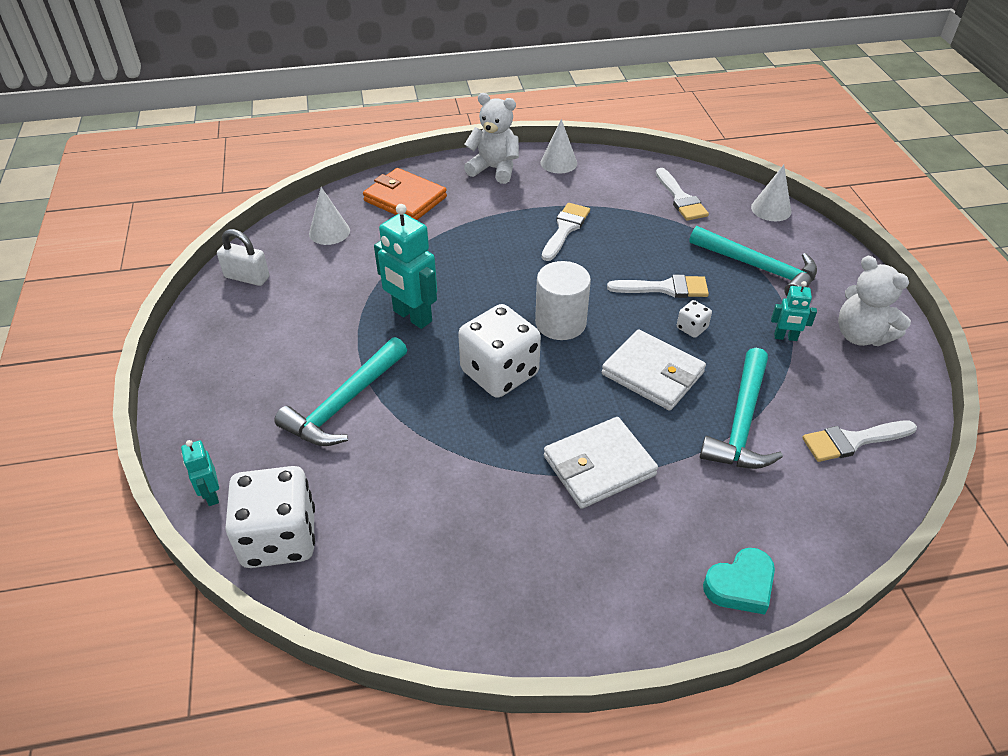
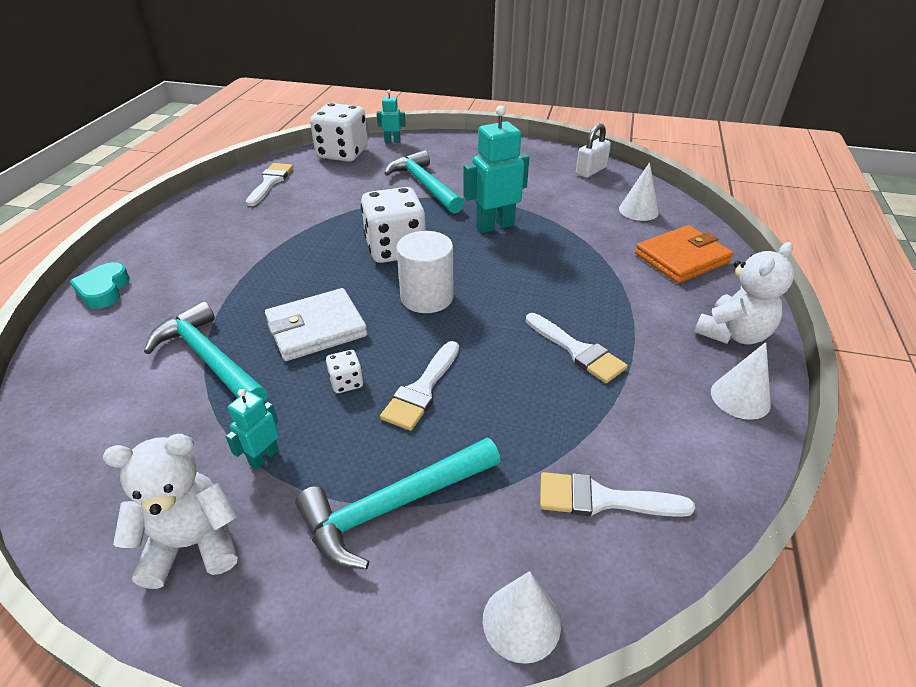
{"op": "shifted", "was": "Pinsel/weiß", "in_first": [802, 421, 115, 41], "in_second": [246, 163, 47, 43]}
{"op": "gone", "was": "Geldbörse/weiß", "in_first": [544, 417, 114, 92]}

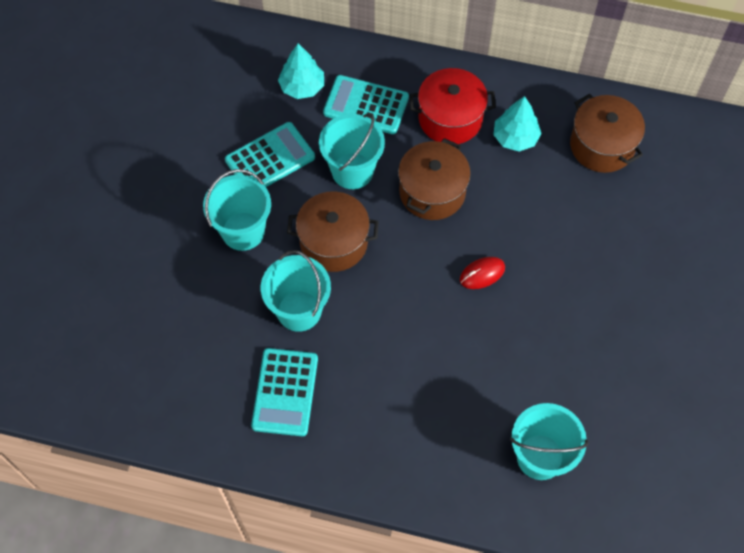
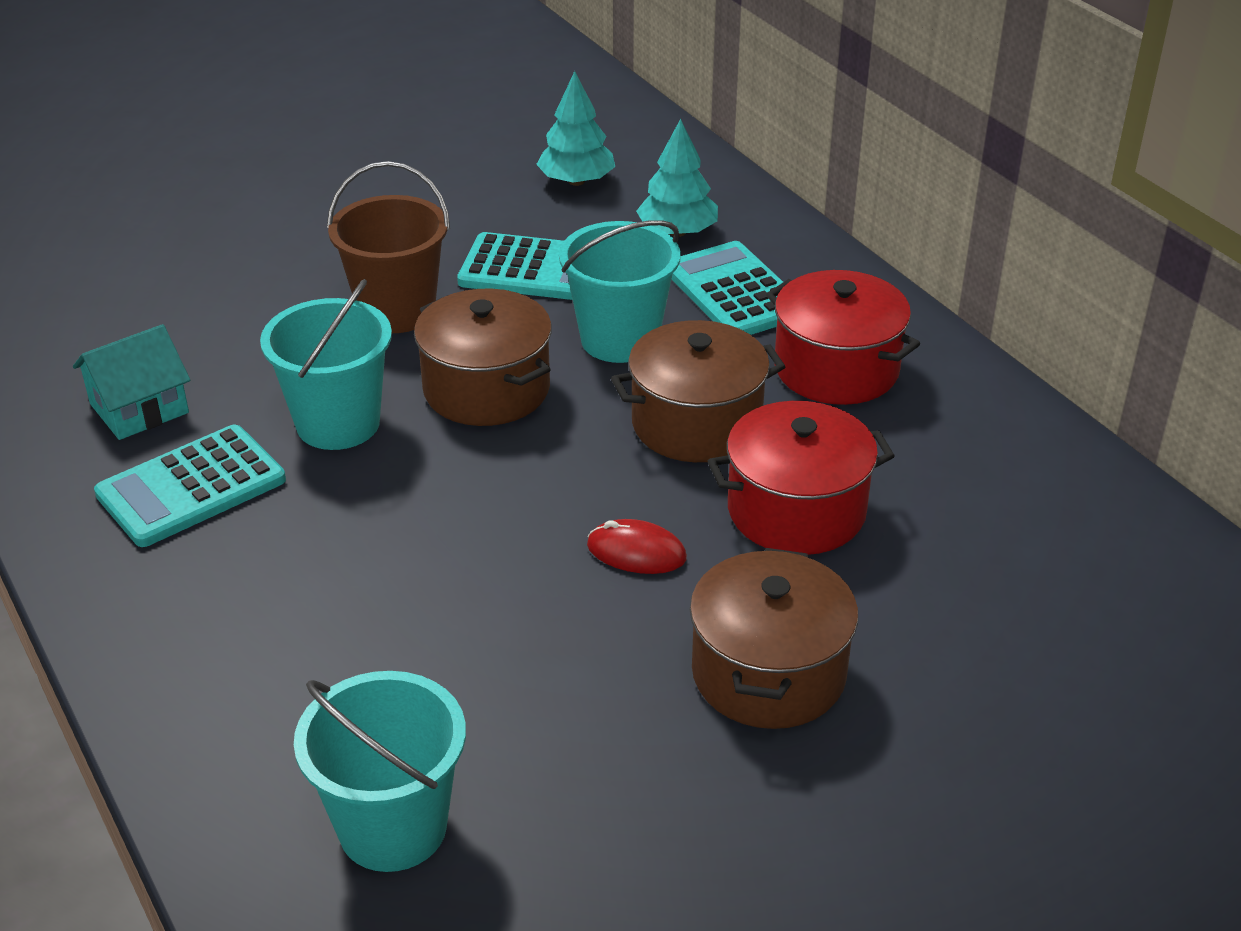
{"op": "new", "now": "Haus/türkis", "in_second": [73, 324, 117, 116]}
{"op": "repainted", "was": "Eimer/türkis", "now": "Eimer/braun", "in_first": [203, 169, 68, 82], "in_second": [327, 161, 123, 172]}
{"op": "shifted", "was": "Baum/türkis", "in_first": [493, 96, 49, 56], "in_second": [536, 71, 79, 115]}
{"op": "shifted", "was": "Kochtopf/braun", "in_first": [570, 94, 75, 79], "in_second": [690, 548, 168, 181]}
{"op": "new", "now": "Kochtopf/rot", "in_second": [708, 401, 187, 154]}

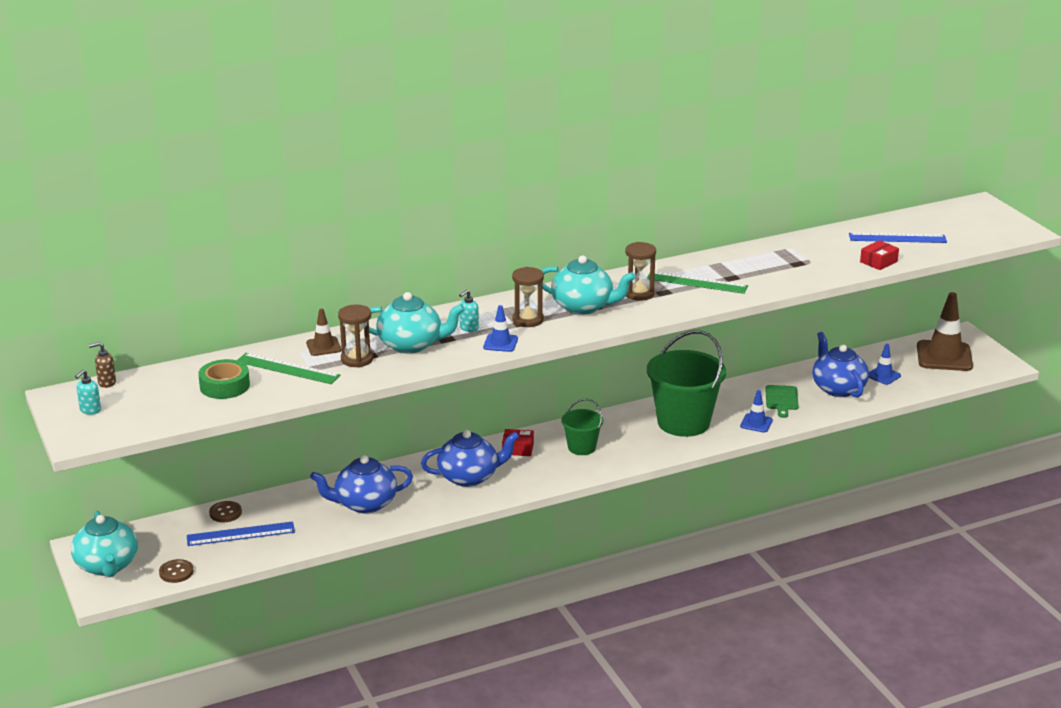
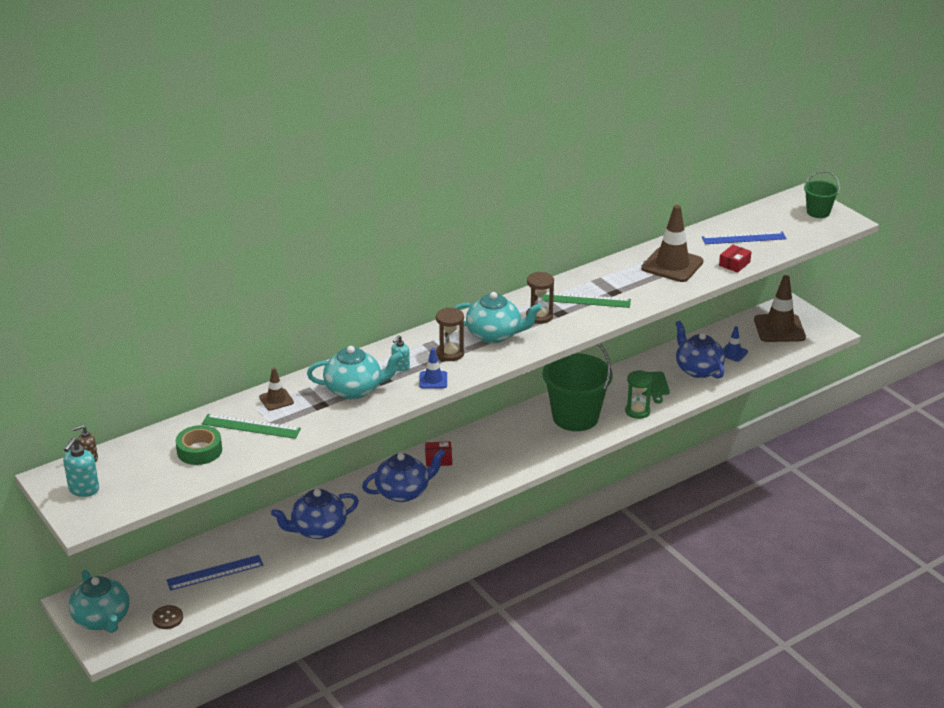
{"op": "scaled", "was": "Seifenspender/türkis", "in_first": [75, 369, 26, 46], "in_second": [63, 437, 36, 60], "ratio": 1.53}
{"op": "swapped", "was": "Leitkegel/blau", "now": "Sanduhr/grün", "in_first": [740, 390, 33, 43], "in_second": [625, 370, 28, 49]}
{"op": "new", "now": "Leitkegel/braun", "in_second": [641, 205, 62, 77]}
{"op": "shifted", "was": "Eimer/grün", "in_first": [562, 399, 41, 56], "in_second": [804, 171, 36, 47]}
{"op": "gone", "was": "Knopf/braun", "in_first": [209, 501, 33, 21]}
{"op": "gone", "was": "Sanduhr/braun", "in_first": [338, 305, 35, 63]}

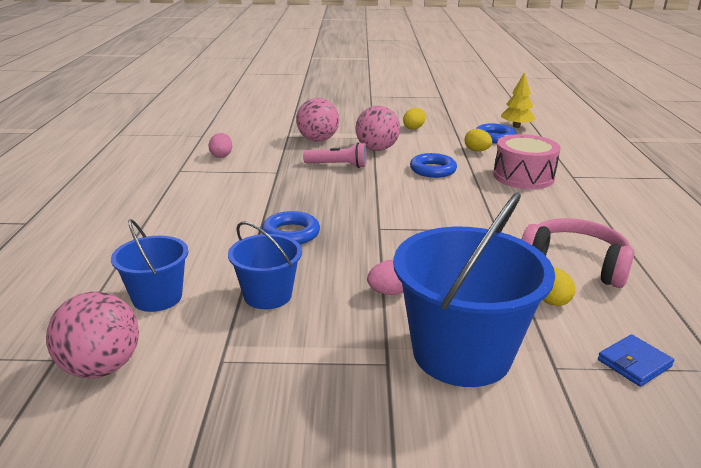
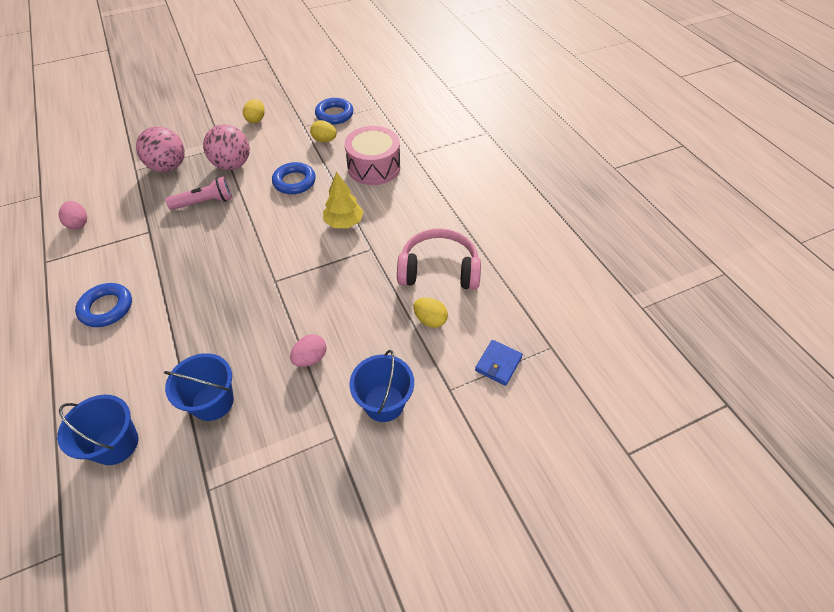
{"op": "shifted", "was": "Ring/blau", "in_first": [262, 211, 58, 34], "in_second": [75, 283, 57, 44]}
{"op": "shifted", "was": "Baum/gelb", "in_first": [501, 72, 35, 56], "in_second": [323, 172, 41, 56]}
{"op": "scaled", "was": "Eimer/blau", "in_first": [393, 192, 162, 195], "in_second": [350, 350, 64, 72], "ratio": 0.55}
{"op": "gone", "was": "Ball/rosa", "in_first": [46, 292, 93, 86]}

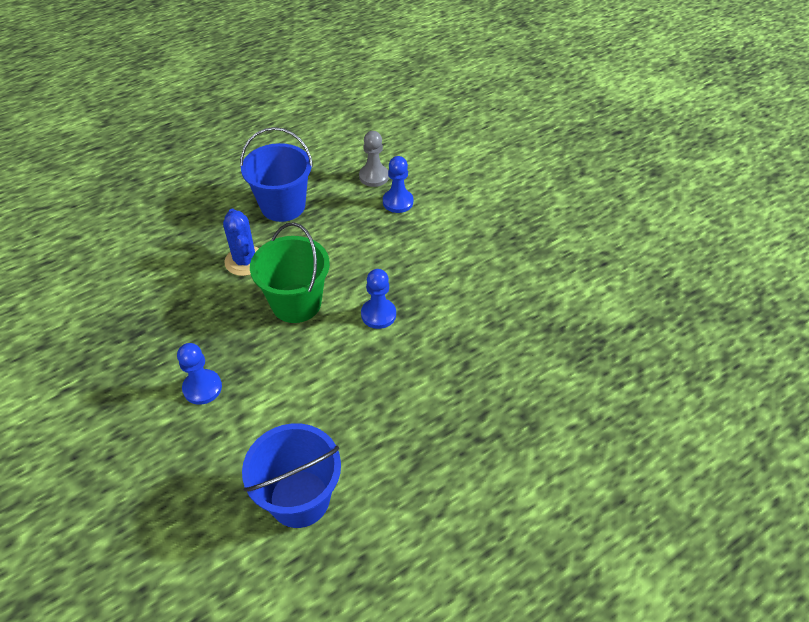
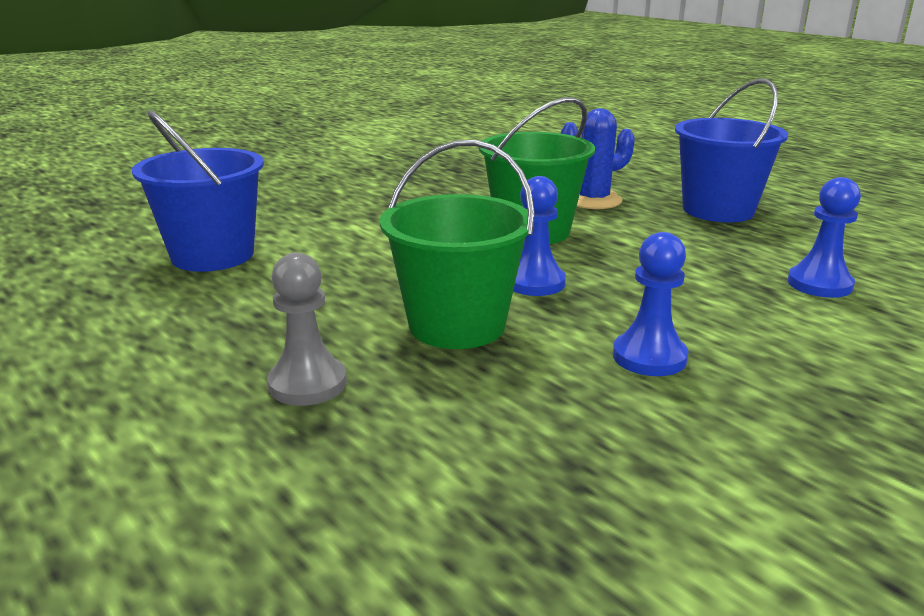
{"op": "shifted", "was": "Bauer/grau", "in_first": [359, 131, 30, 56], "in_second": [267, 253, 80, 153]}
{"op": "new", "now": "Eimer/grün", "in_second": [380, 140, 155, 209]}
{"op": "shifted", "was": "Bauer/blau", "in_first": [177, 343, 45, 62], "in_second": [613, 232, 75, 144]}

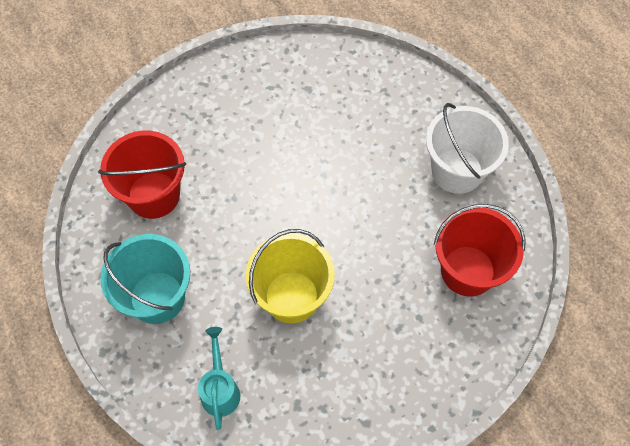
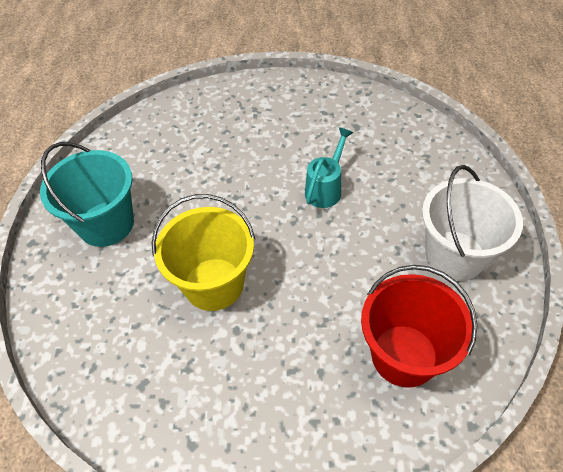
{"op": "shifted", "was": "Gießkanne/türkis", "in_first": [198, 327, 42, 103], "in_second": [305, 127, 48, 81]}
{"op": "gone", "was": "Eimer/rot", "in_first": [98, 131, 88, 88]}

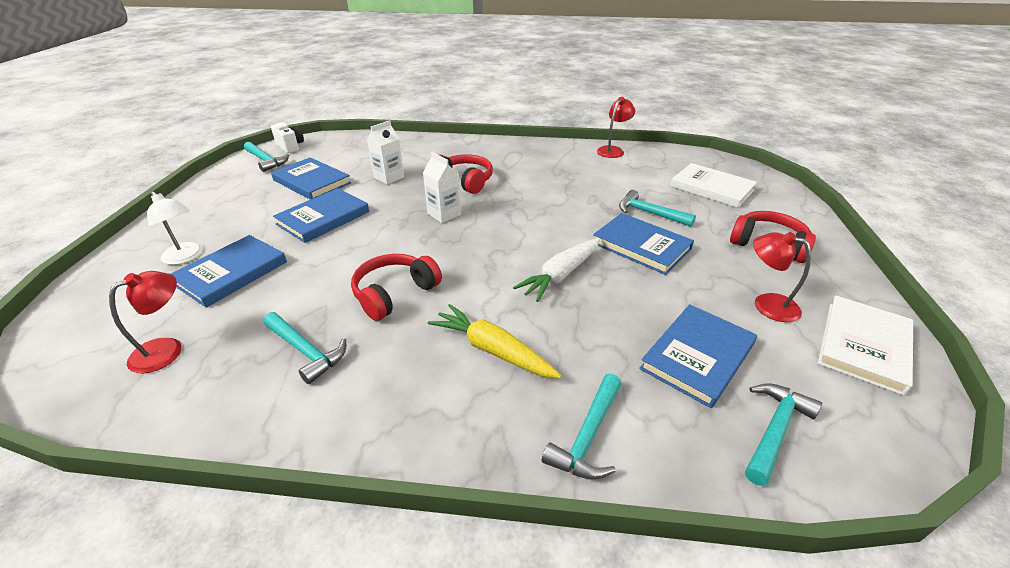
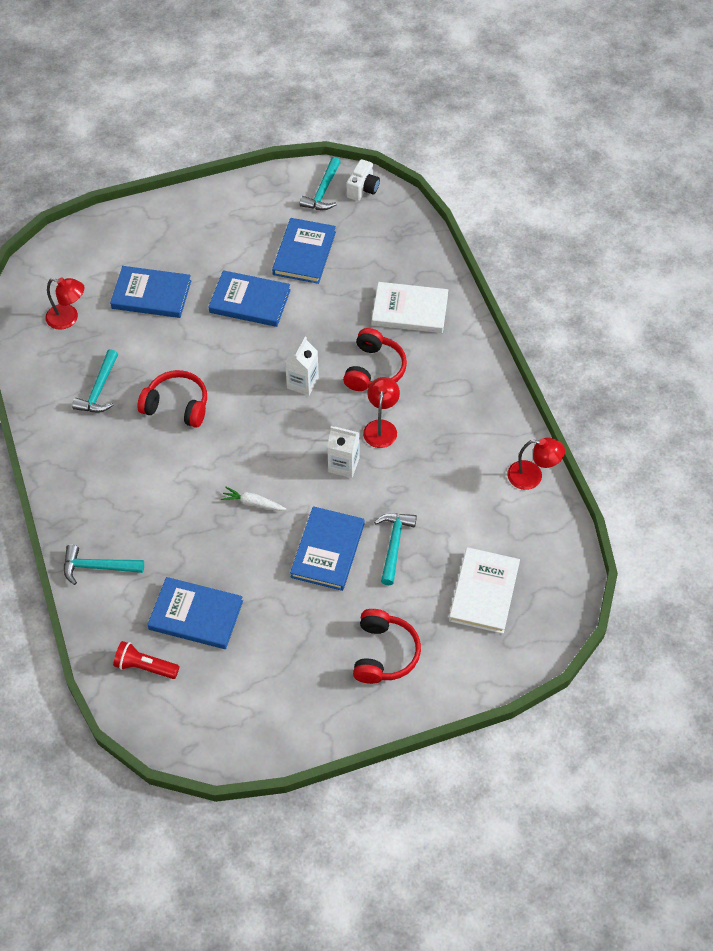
{"op": "swapped", "was": "Hammer/türkis", "now": "Taschenlampe/rot", "in_first": [745, 383, 77, 103], "in_second": [113, 641, 66, 38]}
{"op": "scaled", "was": "Karotte/weiß", "in_first": [513, 238, 87, 64], "in_second": [221, 487, 65, 24], "ratio": 0.61}
{"op": "shifted", "was": "Getränkekarton/weiß", "in_first": [367, 120, 37, 65], "in_second": [327, 426, 32, 52]}
{"op": "shifted", "was": "Lampe/rot", "in_first": [753, 232, 58, 90], "in_second": [363, 377, 37, 71]}
{"op": "shifted", "was": "Buch/weiß", "in_first": [818, 295, 95, 101], "in_second": [372, 282, 76, 51]}
{"op": "gone", "was": "Lampe/weiß", "in_first": [147, 191, 56, 74]}
{"op": "gone", "was": "Karotte/gelb", "in_first": [428, 304, 134, 74]}

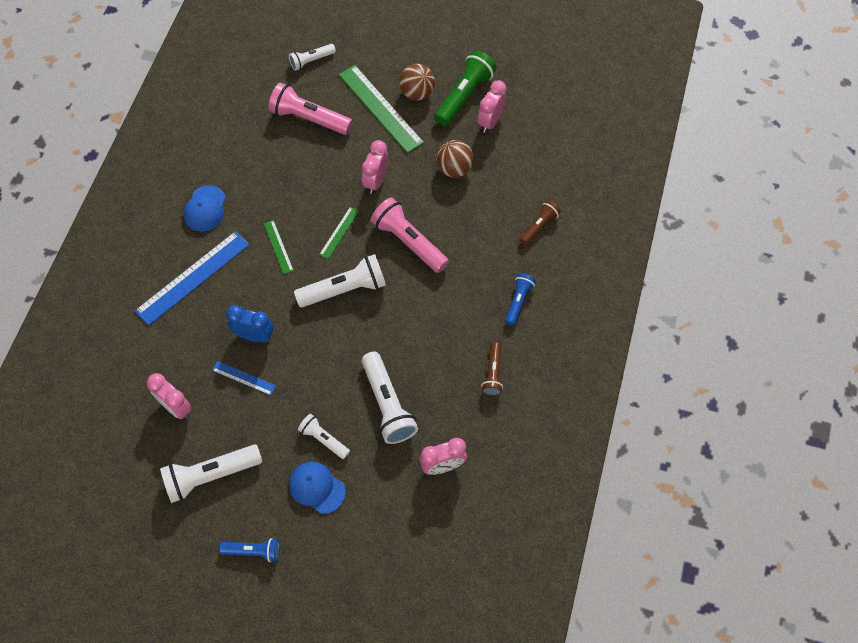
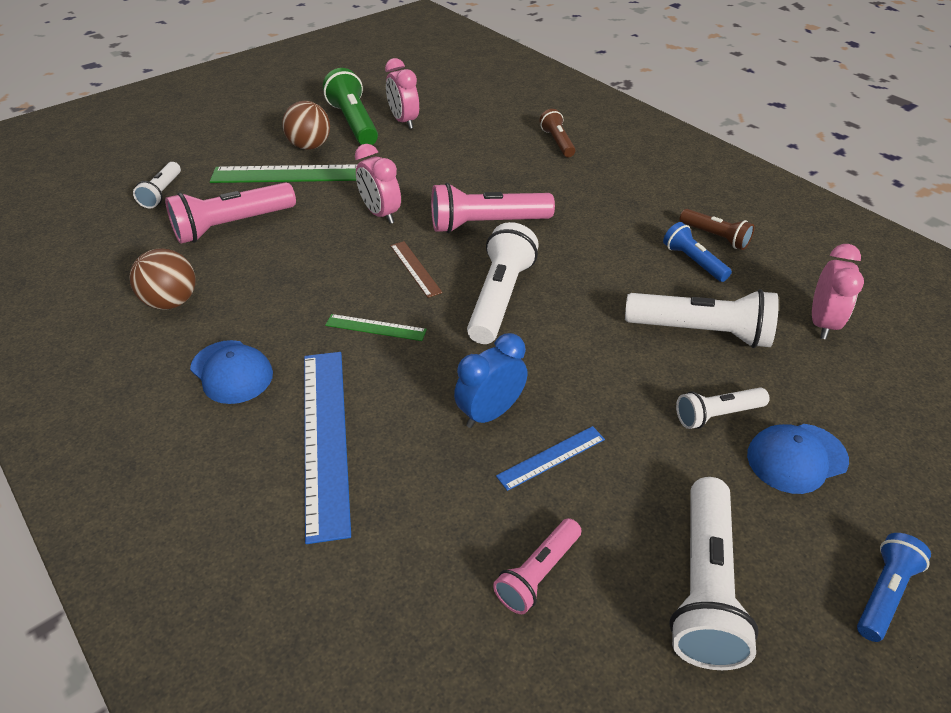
{"op": "shifted", "was": "Ball/braun", "in_first": [436, 140, 38, 38], "in_second": [130, 248, 65, 61]}
{"op": "repainted", "was": "Lineal/grün", "now": "Lineal/braun", "in_first": [319, 207, 40, 52], "in_second": [390, 241, 52, 57]}
{"op": "swapped", "was": "Wecker/rosa", "now": "Taschenlampe/rosa", "in_first": [147, 373, 45, 46], "in_second": [493, 518, 88, 96]}
{"op": "shifted", "was": "Taschenlampe/blau", "in_first": [505, 273, 31, 53], "in_second": [663, 222, 69, 60]}

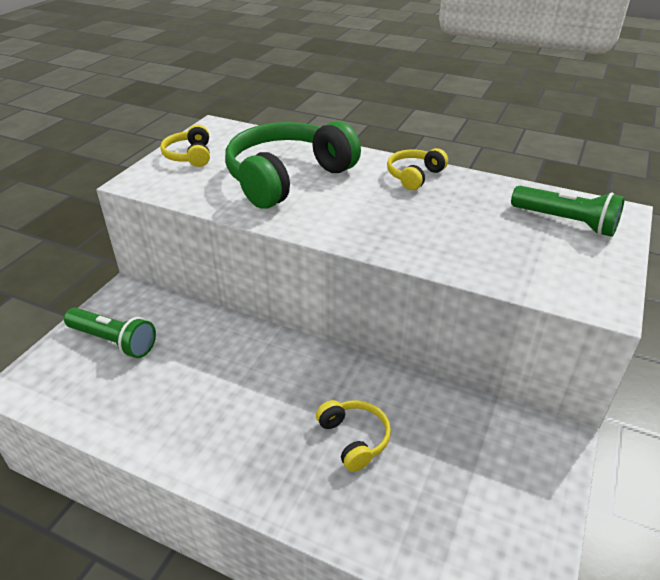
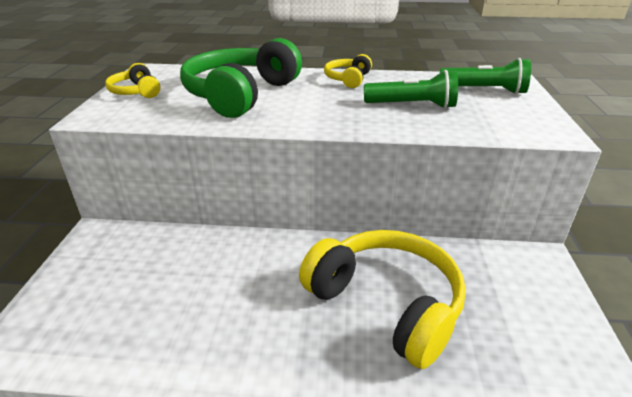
{"op": "scaled", "was": "Kopfhörer/gelb", "in_first": [316, 400, 75, 72], "in_second": [299, 230, 167, 139], "ratio": 2.12}
{"op": "shifted", "was": "Taschenlampe/grün", "in_first": [64, 308, 92, 50], "in_second": [364, 70, 94, 39]}

